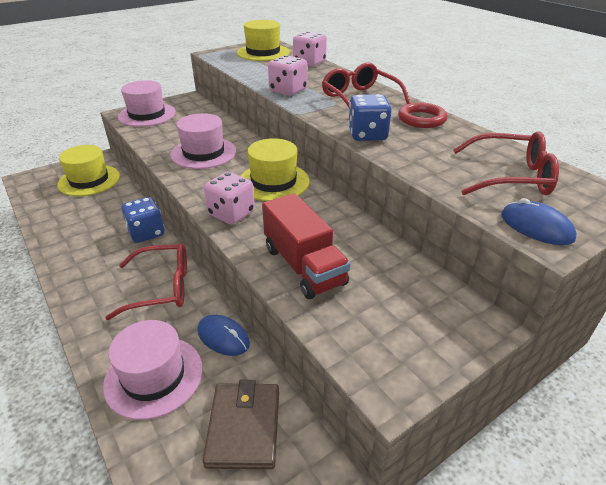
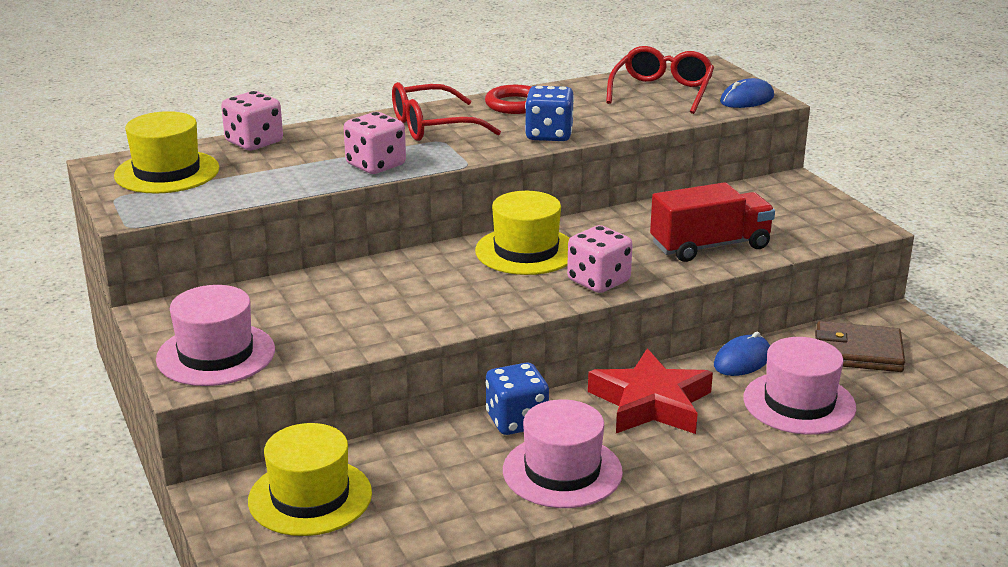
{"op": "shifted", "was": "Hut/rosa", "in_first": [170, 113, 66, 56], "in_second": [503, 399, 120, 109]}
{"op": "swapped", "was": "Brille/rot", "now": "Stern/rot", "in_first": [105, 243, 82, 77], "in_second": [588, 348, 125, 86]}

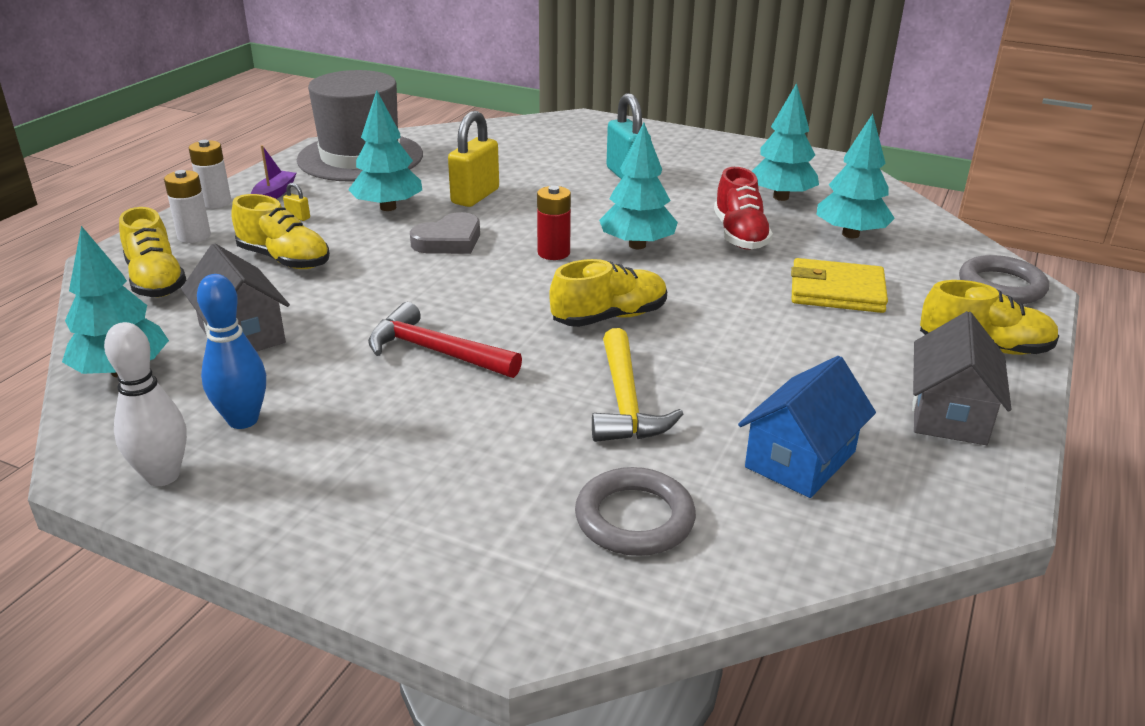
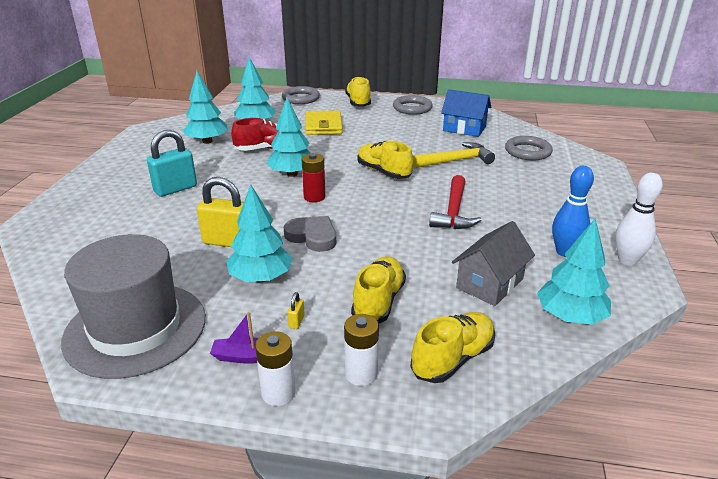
{"op": "swapped", "was": "Haus/grau", "now": "Ring/grau", "in_first": [912, 311, 100, 134], "in_second": [393, 95, 40, 20]}

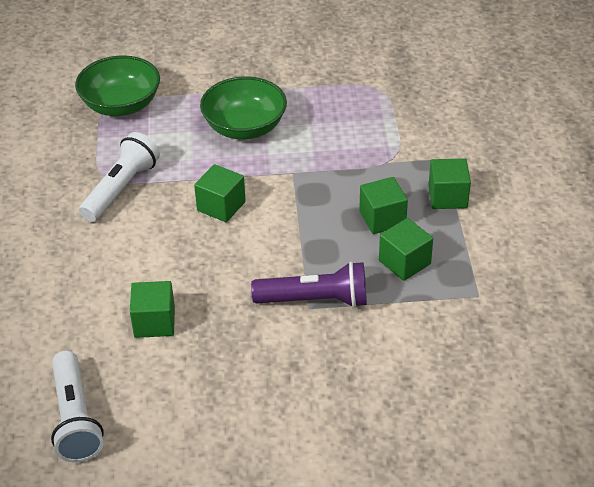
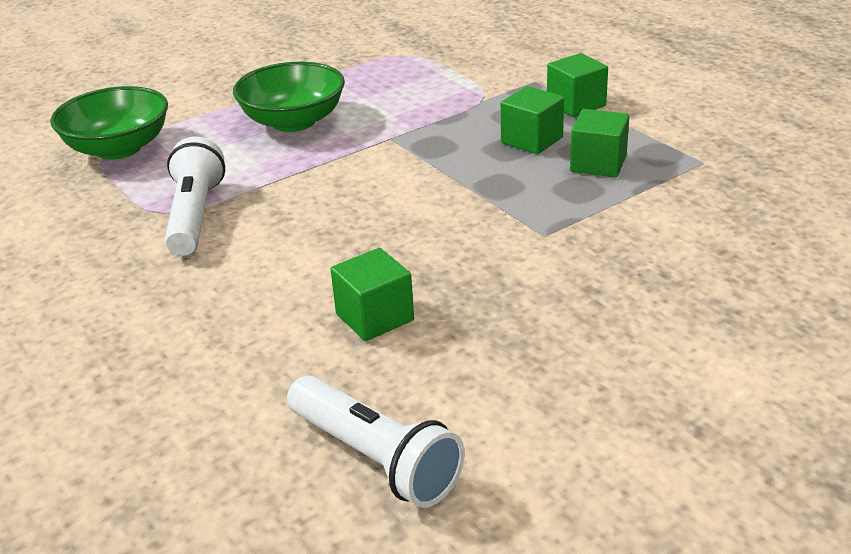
{"op": "gone", "was": "Kubus/grün", "in_first": [194, 164, 52, 58]}
{"op": "gone", "was": "Taschenlampe/lila", "in_first": [251, 261, 116, 47]}

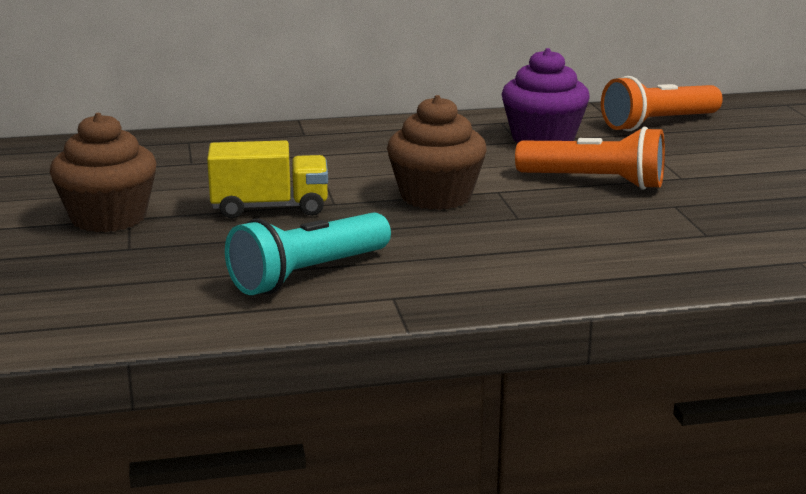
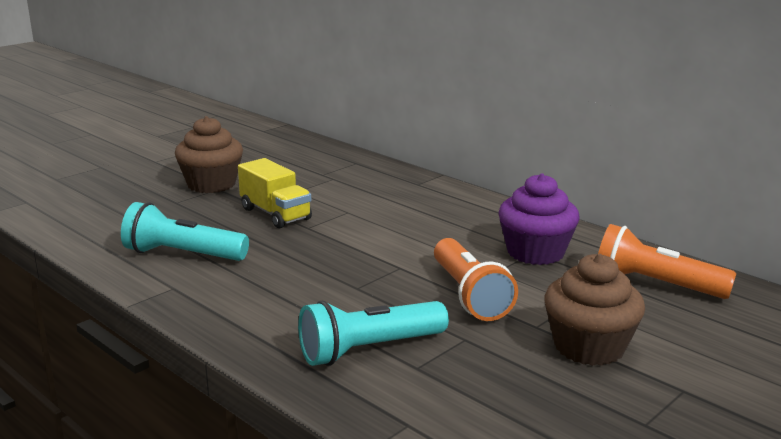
{"op": "new", "now": "Taschenlampe/türkis", "in_second": [298, 301, 151, 65]}
{"op": "shifted", "was": "Muffin/braun", "in_first": [387, 95, 100, 115], "in_second": [545, 254, 100, 112]}

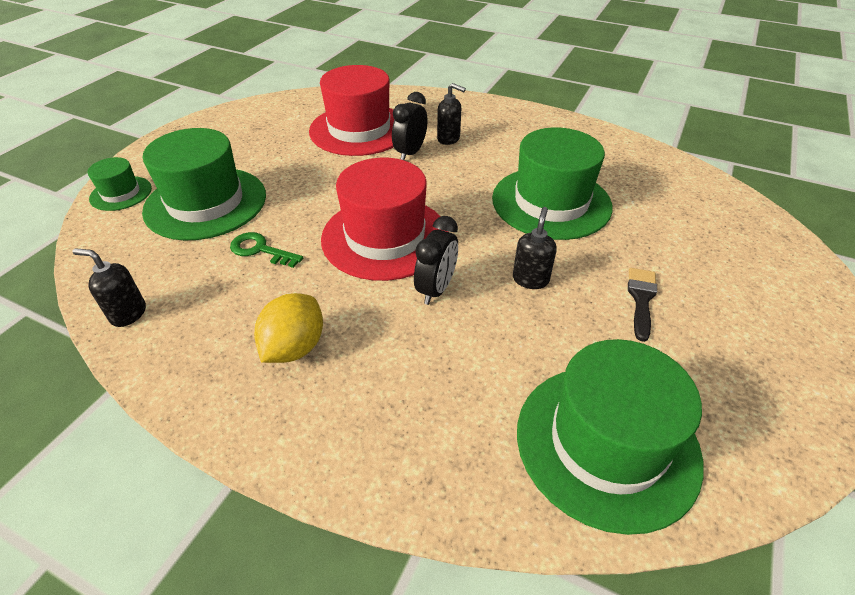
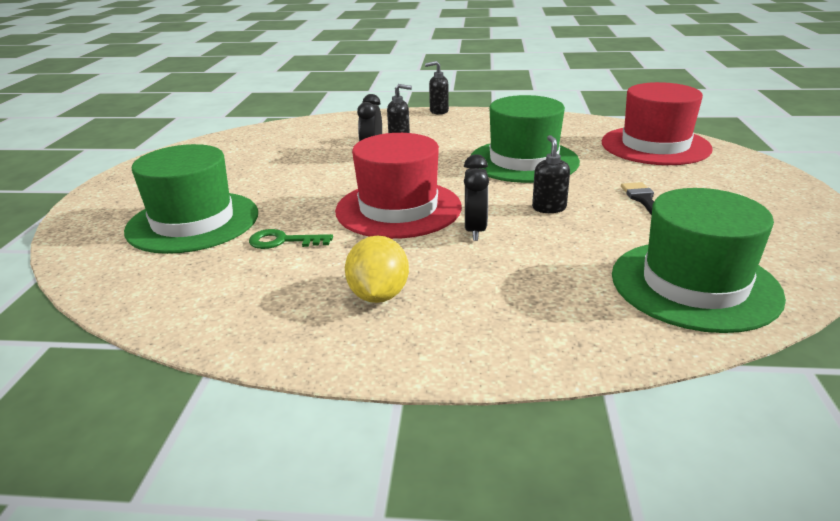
{"op": "shifted", "was": "Seifenspender/schwarz", "in_first": [73, 248, 73, 79], "in_second": [425, 61, 24, 54]}
{"op": "shifted", "was": "Hut/rot", "in_first": [309, 65, 85, 91], "in_second": [602, 82, 110, 83]}
{"op": "gone", "was": "Hut/grün", "in_first": [87, 157, 65, 54]}

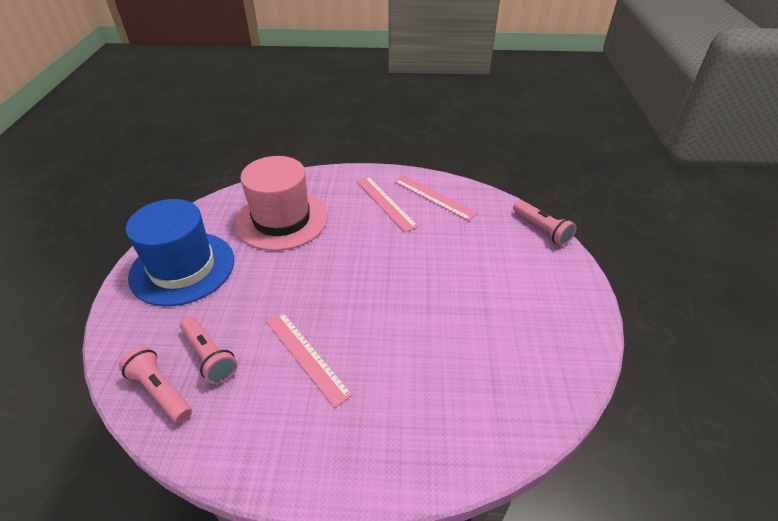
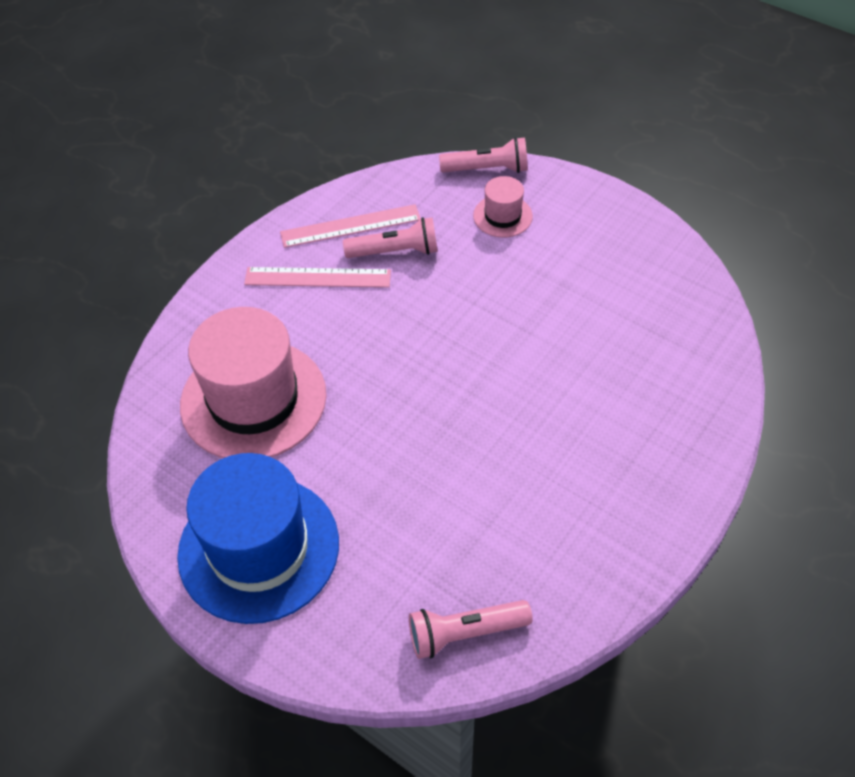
{"op": "shifted", "was": "Taschenlampe/rosa", "in_first": [180, 316, 57, 68], "in_second": [343, 217, 95, 41]}
{"op": "new", "now": "Hut/rosa", "in_second": [473, 176, 60, 62]}
{"op": "gone", "was": "Lineal/rosa", "in_first": [266, 312, 87, 96]}

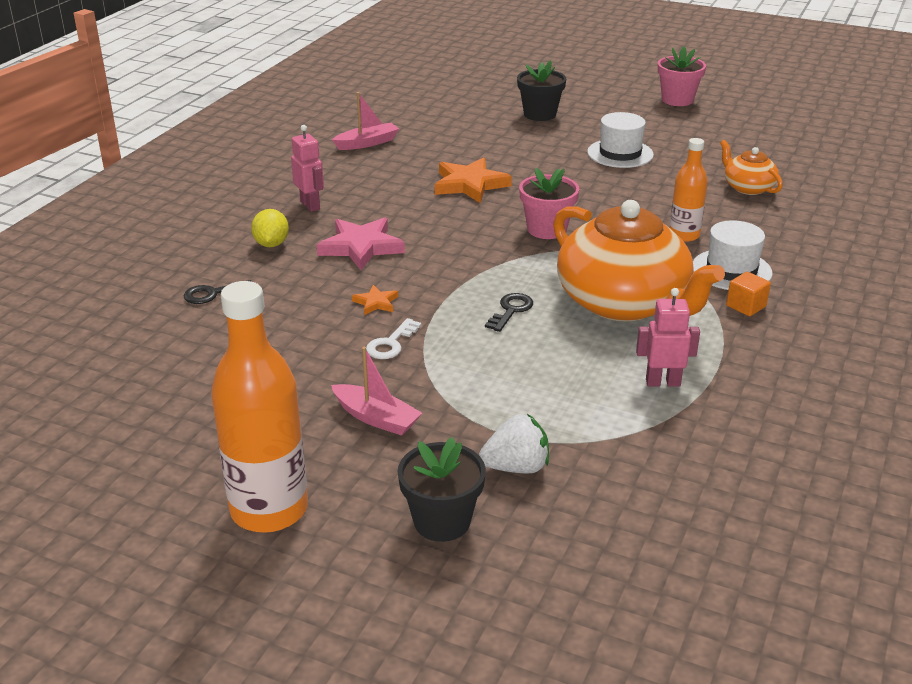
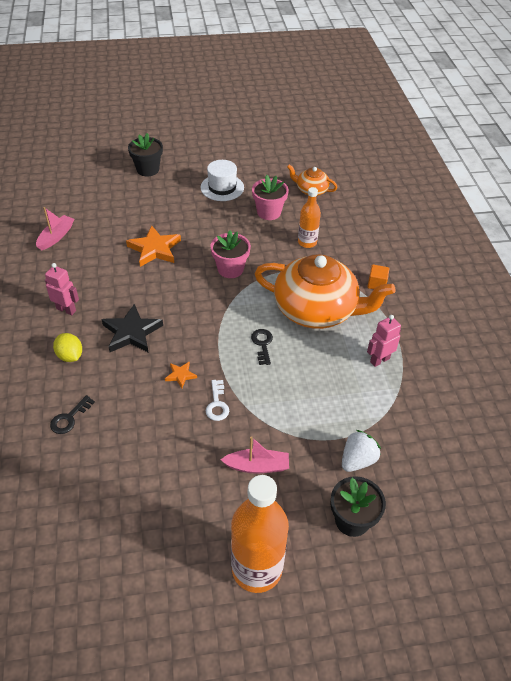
{"op": "repainted", "was": "Stern/rosa", "now": "Stern/schwarz", "in_first": [317, 217, 88, 53], "in_second": [101, 304, 62, 49]}
{"op": "shifted", "was": "Blumentopf/rosa", "in_first": [658, 46, 48, 60], "in_second": [252, 175, 37, 45]}
{"op": "gone", "was": "Hut/weiß", "in_first": [693, 220, 80, 70]}

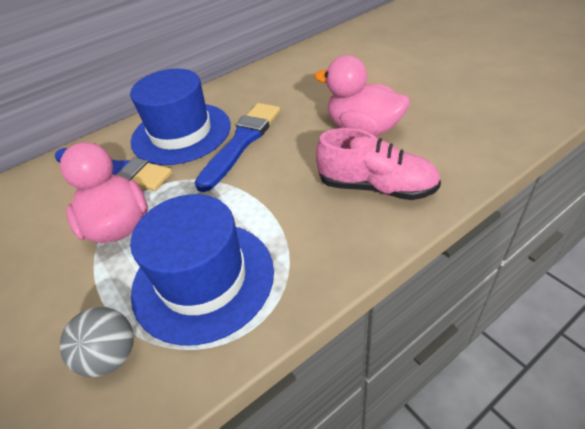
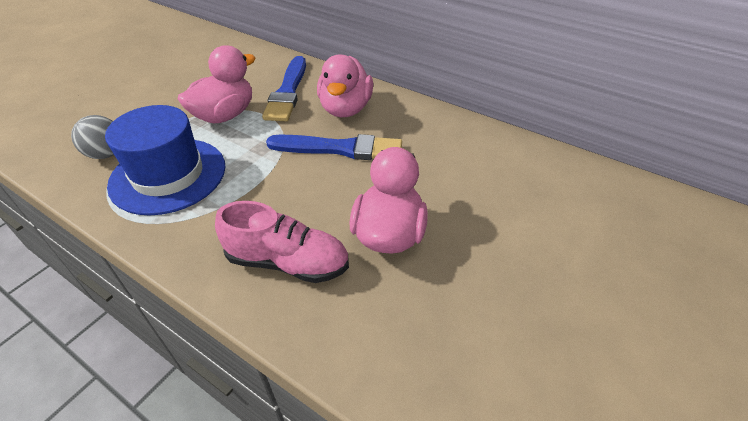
{"op": "rotated", "was": "Schuh/rosa", "in_first": [316, 128, 125, 72], "in_second": [215, 201, 134, 82], "clockwise": -75}
{"op": "swapped", "was": "Hut/blau", "now": "Ente/rosa", "in_first": [130, 69, 101, 96], "in_second": [317, 55, 56, 62]}

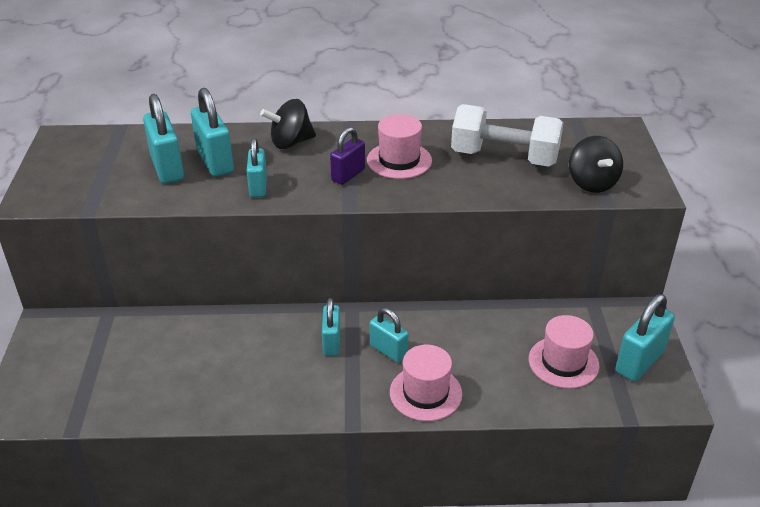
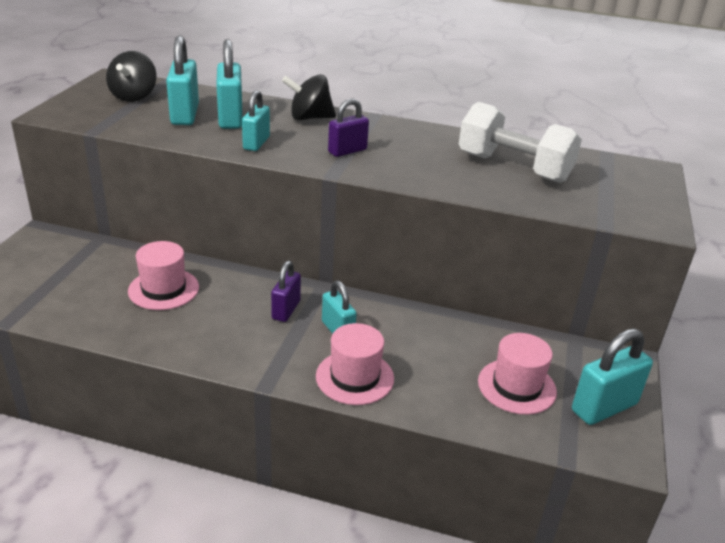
{"op": "shifted", "was": "Kreisel/schwarz", "in_first": [569, 136, 54, 57], "in_second": [106, 51, 50, 51]}
{"op": "shifted", "was": "Hut/rosa", "in_first": [367, 114, 65, 65], "in_second": [128, 241, 71, 69]}
{"op": "repainted", "was": "Vorhängeschloss/türkis", "now": "Vorhängeschloss/lila", "in_first": [322, 298, 18, 58], "in_second": [271, 261, 30, 61]}

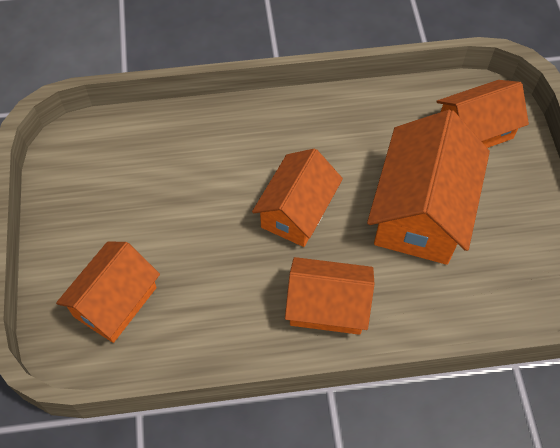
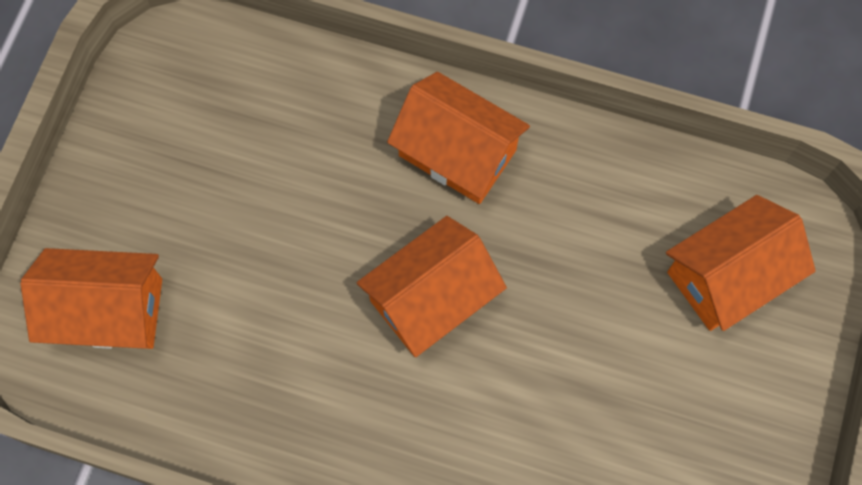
{"op": "gone", "was": "Haus/orange", "in_first": [367, 110, 123, 155]}

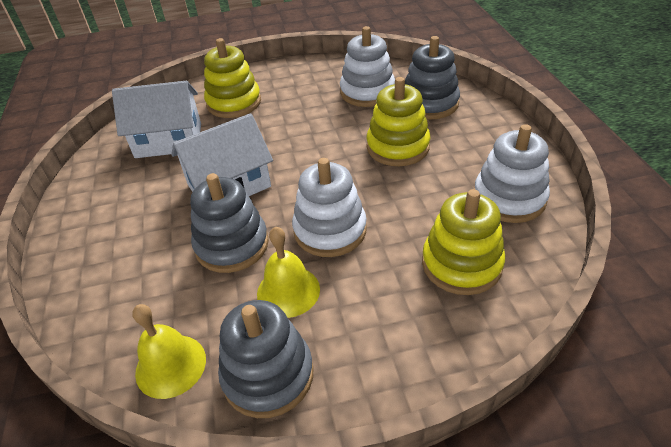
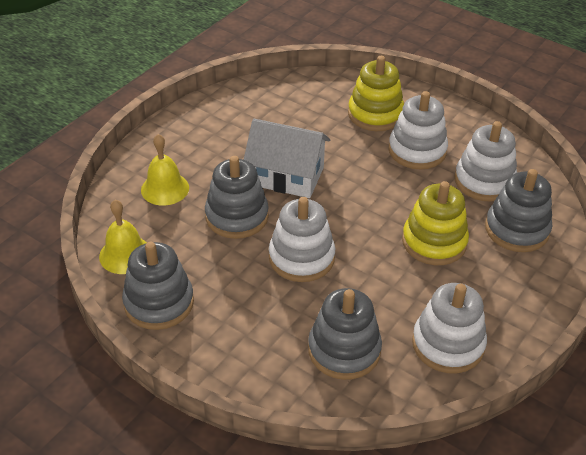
{"op": "shifted", "was": "Glocke/gelb", "in_first": [257, 227, 63, 91], "in_second": [141, 134, 48, 72]}
{"op": "repainted", "was": "Stapelspielzeug/gelb", "now": "Stapelspielzeug/grau", "in_first": [422, 189, 83, 106], "in_second": [308, 288, 74, 92]}
{"op": "new", "now": "Stapelspielzeug/weiß", "in_second": [388, 91, 60, 79]}
{"op": "gone", "was": "Haus/weiß", "in_first": [112, 81, 89, 77]}

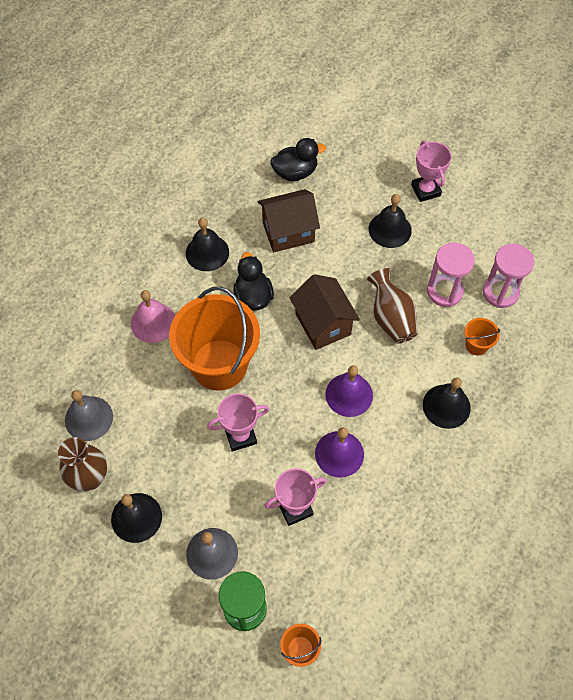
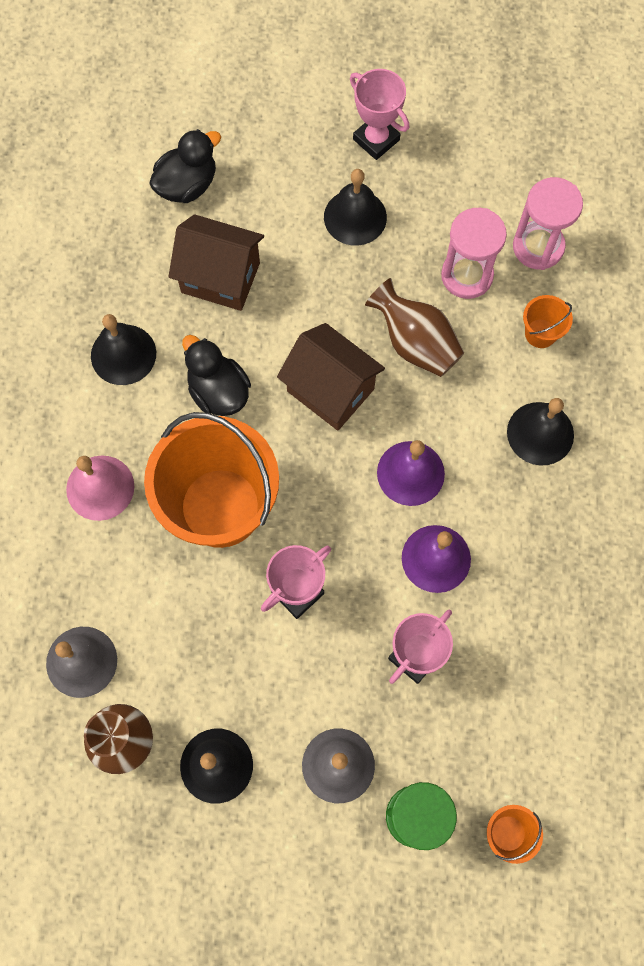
{"op": "rotated", "was": "Haus/braun", "in_first": [258, 189, 62, 63], "in_second": [168, 214, 96, 97], "clockwise": 60}

